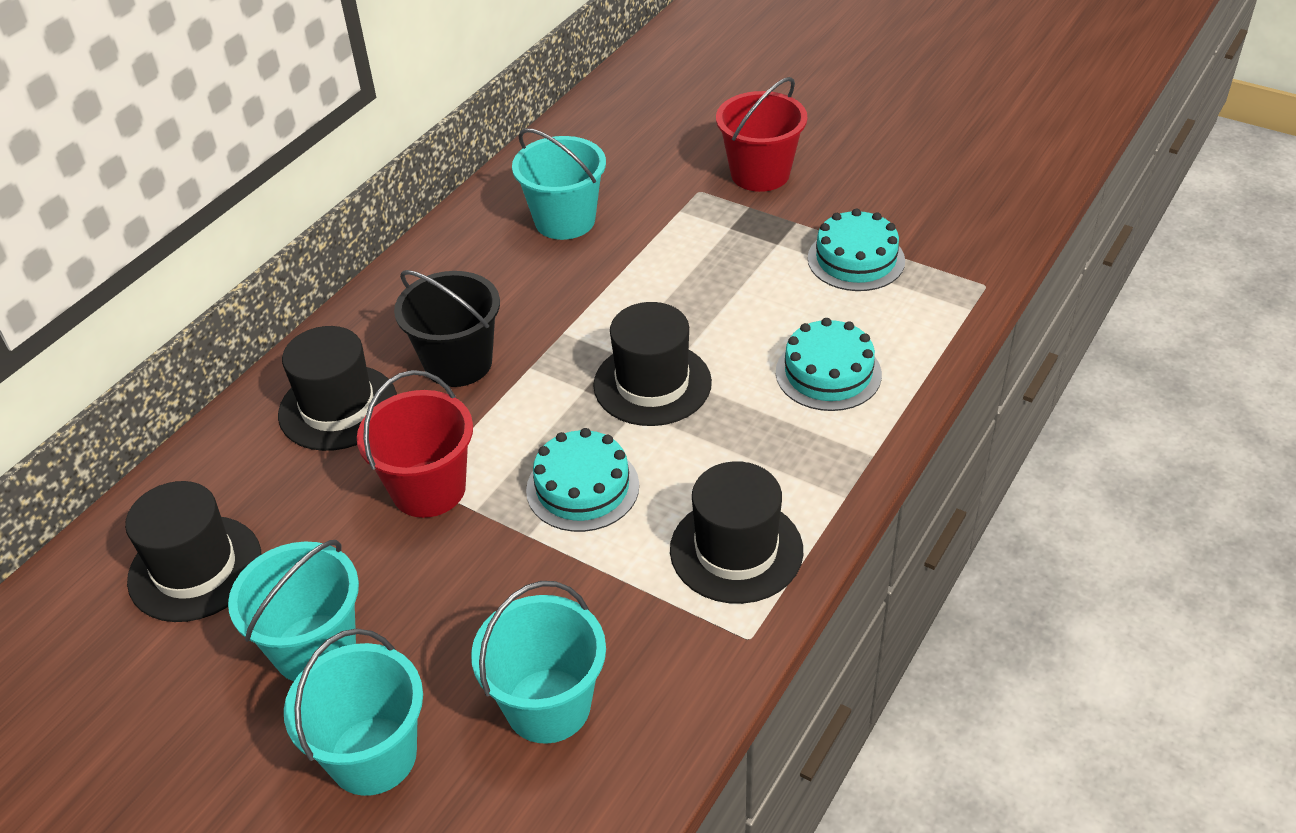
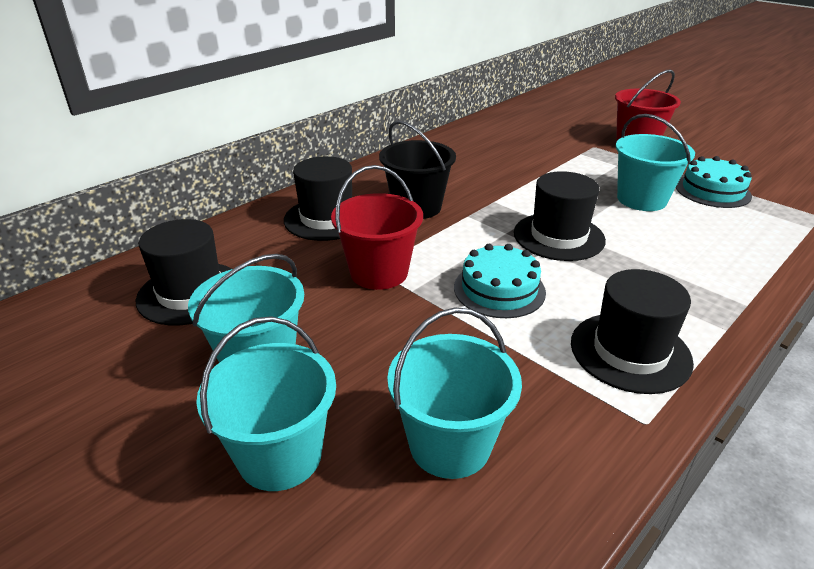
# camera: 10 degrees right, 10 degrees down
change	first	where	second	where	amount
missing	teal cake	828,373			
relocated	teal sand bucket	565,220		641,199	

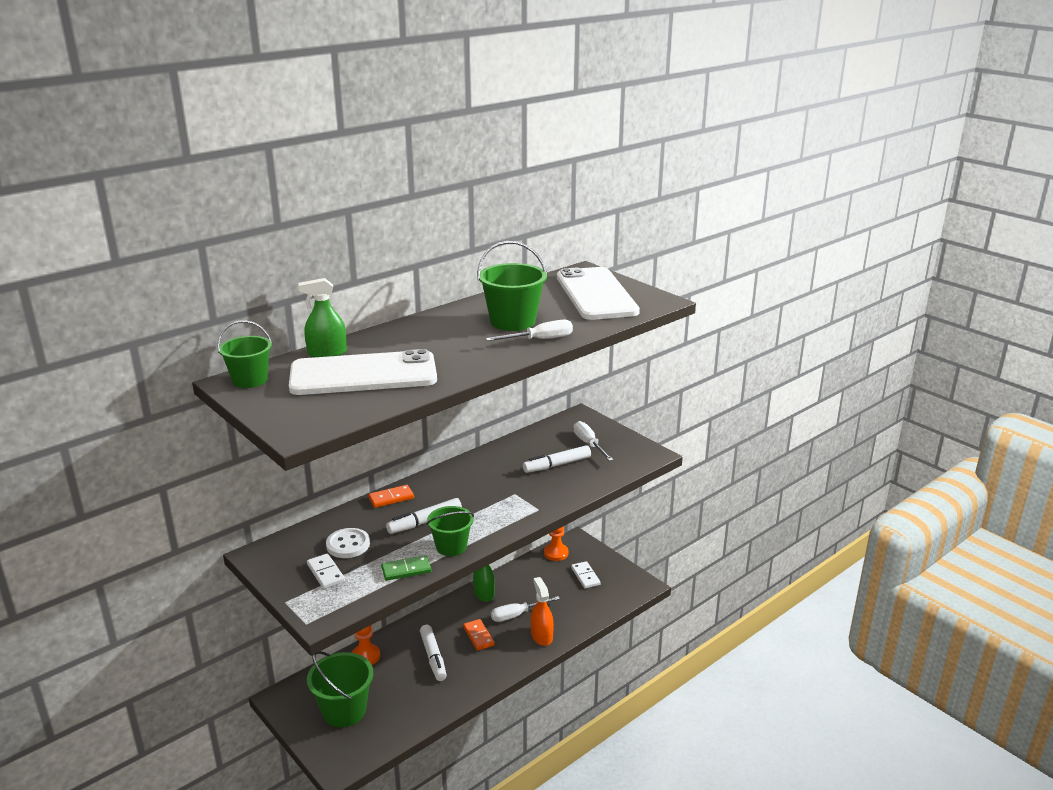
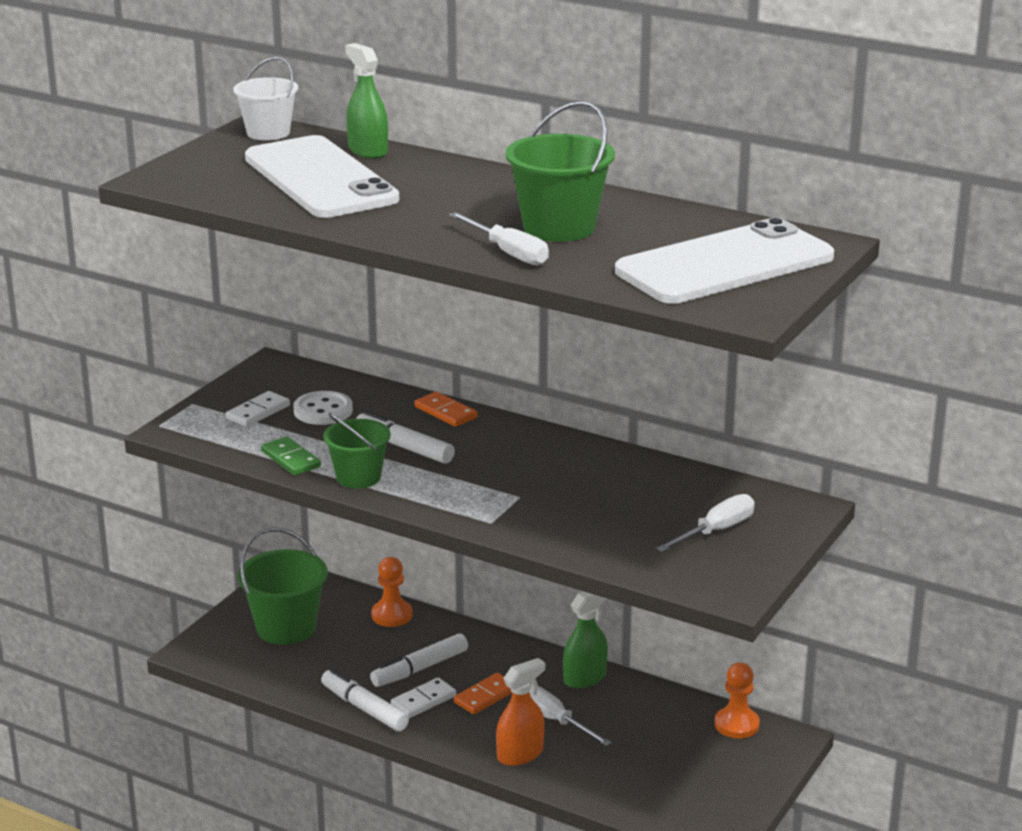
# camera: 70 degrees right, 0 degrees up
change	first	where	second	where	amount
relocated	white marker pen	557,465		364,708	
relocated	white domino piece	585,576		423,701	
colour	leaf-green sand bucket	250,380	white sand bucket	268,133	

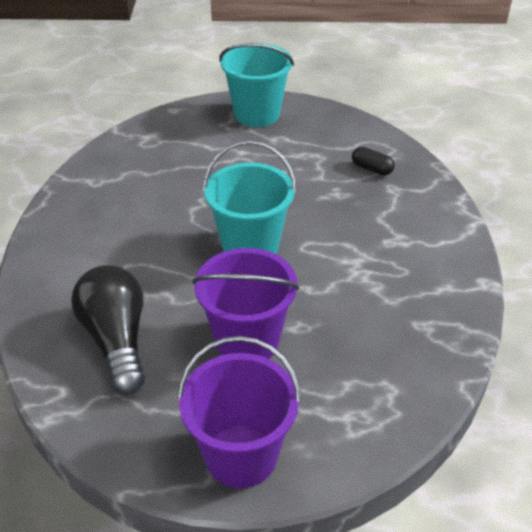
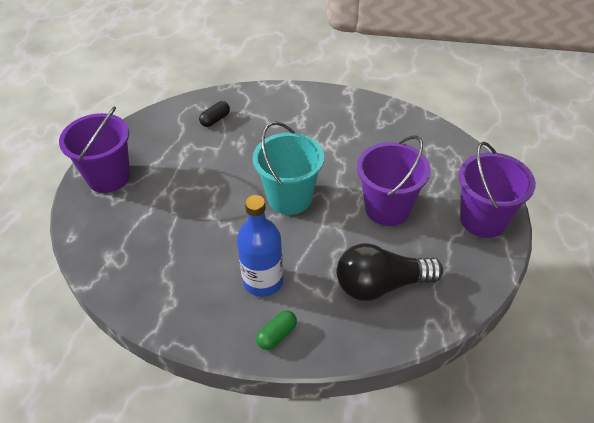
# camera: 80 degrees left, 5 degrees up
change	first	where	second	where	amount
appeared			royal blue bottle	263,281	
appeared			leaf-green pill	277,335	
colour	teal sand bucket	257,114	purple sand bucket	108,177	

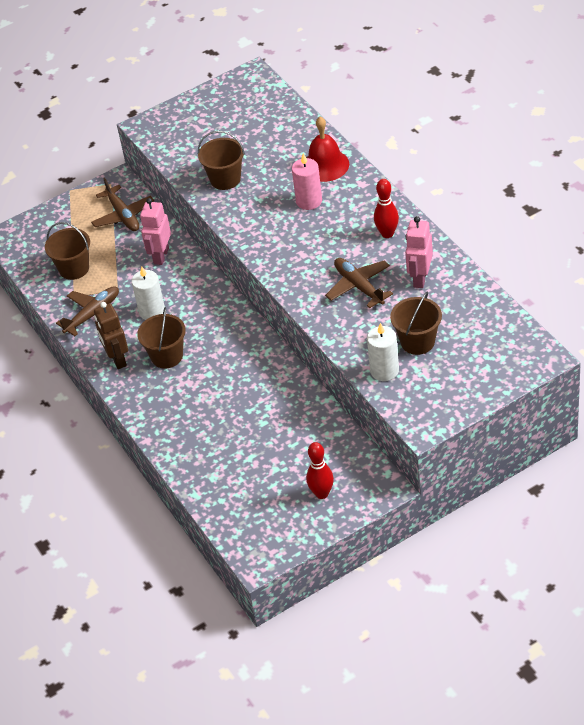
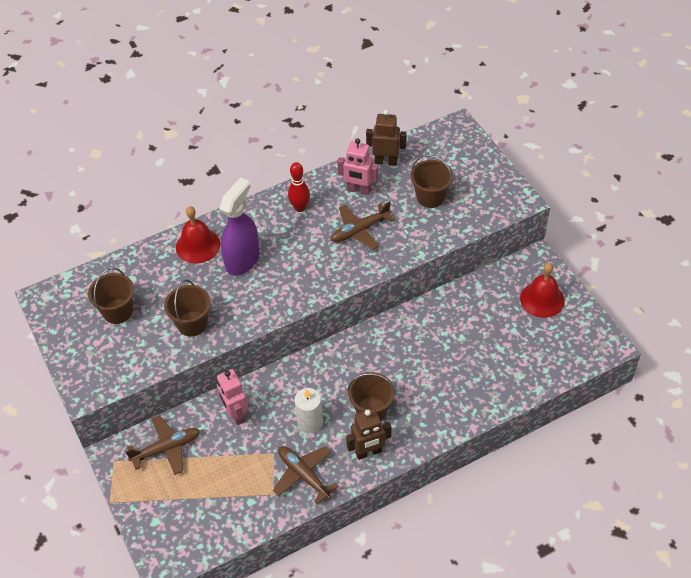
# camera: 90 degrees left, 5 degrees up
change	first	where	second	where	amount
missing	white pillar candle	384,370			
appeared			dark brown robot	386,161	
relocated	dark brown sand bucket	74,268		118,311	
exchanged	rosy pillar candle	309,201	purple spray bottle	242,260	
exchanged	red bowling pin	322,493	red bell	542,299	
spun	rosy robot	161,256		235,414	45 degrees clockwise

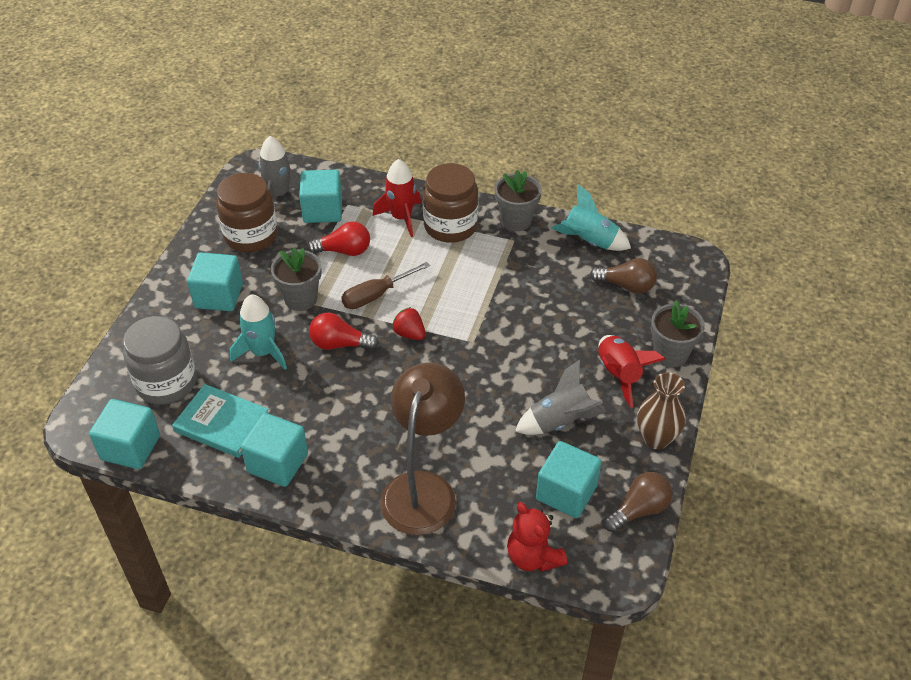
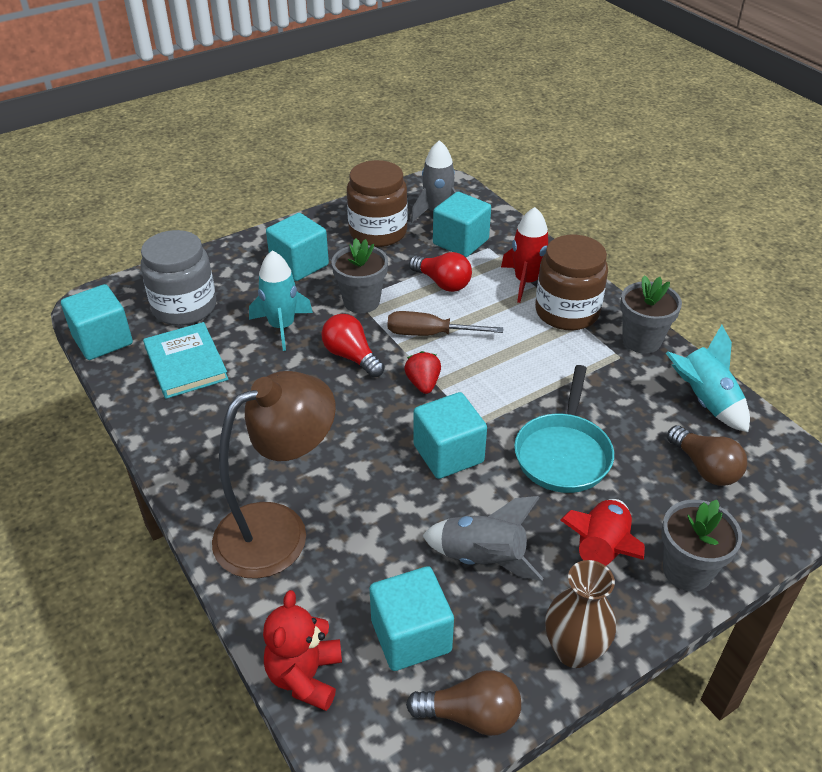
# camera: 40 degrees right, 5 degrees down
change	first	where	second	where	amount
appeared			teal skillet	563,453	
relocated	teal cube	278,463		448,453	

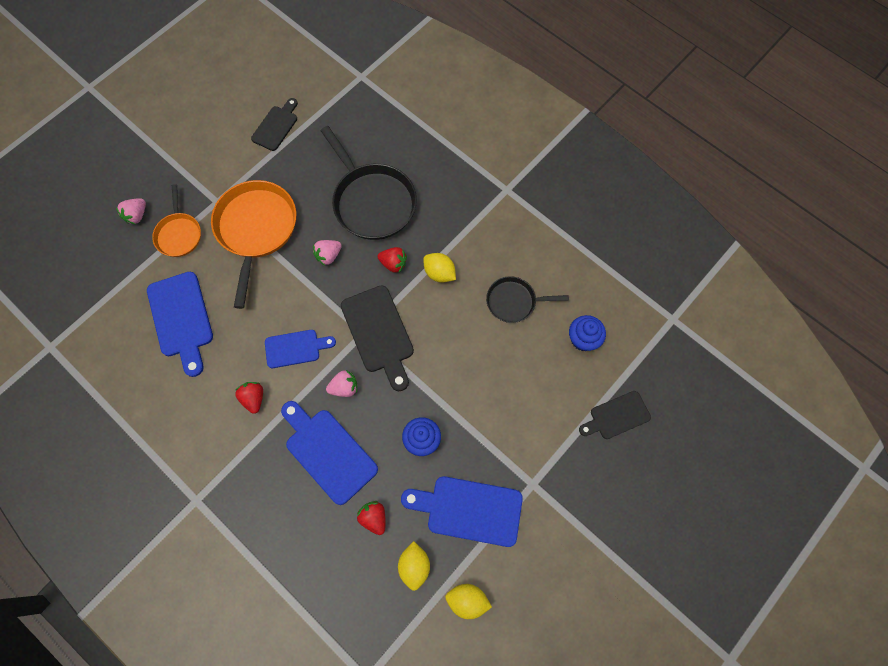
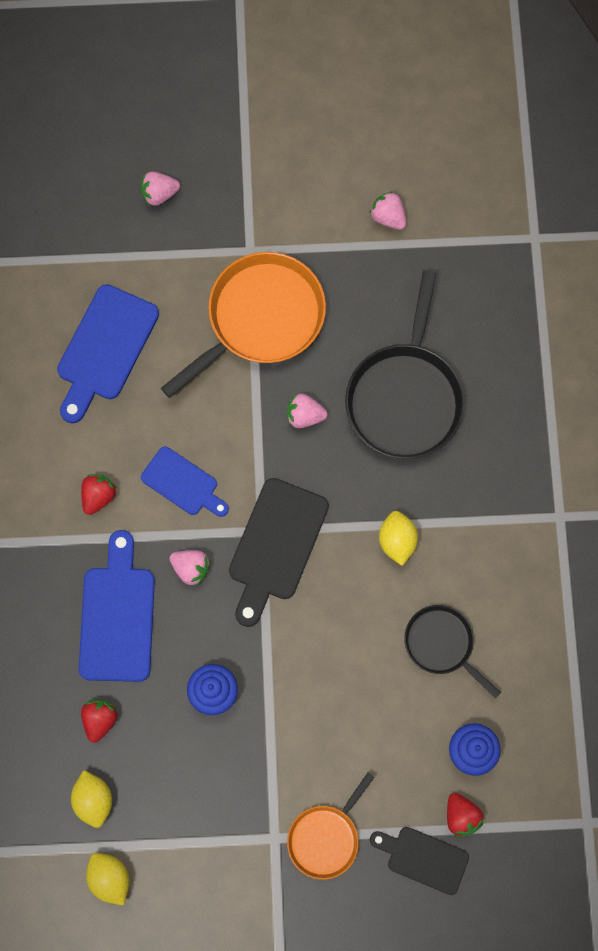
# camera: 45 degrees right, 5 degrees up
change	first	where	second	where	amount
missing	royal blue bread board	469,510			
relocated	orange-coloured skillet	179,234		325,837	
relocated	red strawberry	393,264		461,816	
exchanged	jet-black bread board	276,126	rosy strawberry	388,217	
spun	bright yellow citrus fruit	414,566		94,800	60 degrees counterclockwise

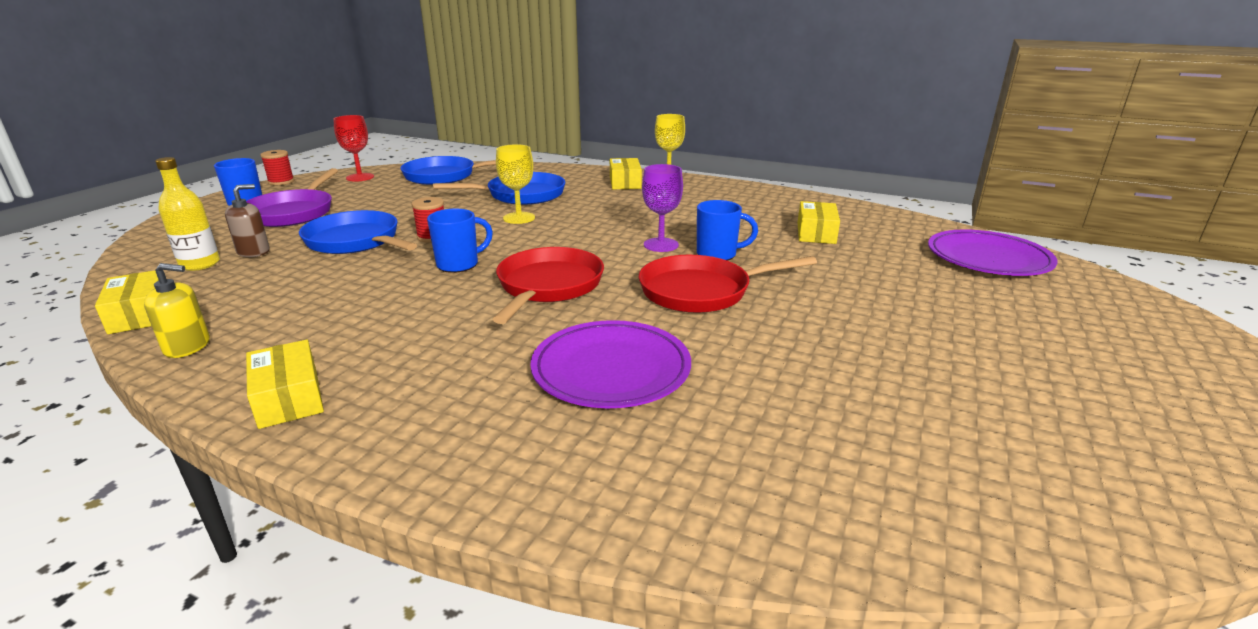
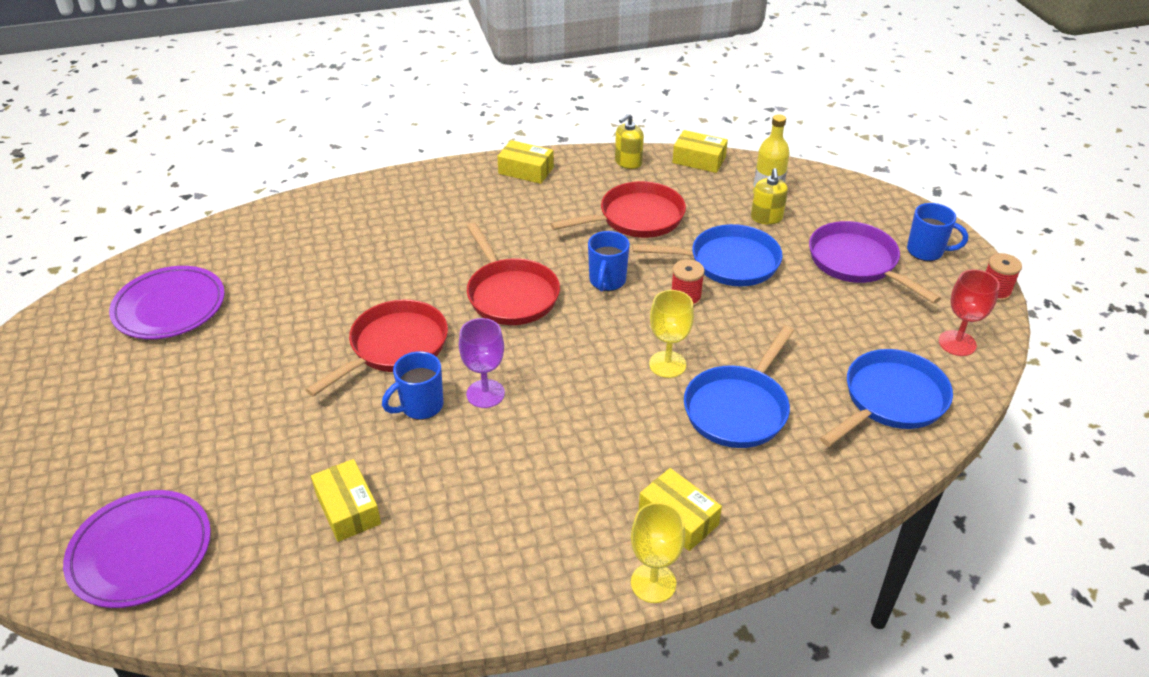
# camera: 140 degrees right, 15 degrees up
change	first	where	second	where	amount
appeared			red skillet	636,218	
relocated	purple flat dish	611,370		169,307	
colour	dark brown soap pump	253,252	bright yellow soap pump	766,218	

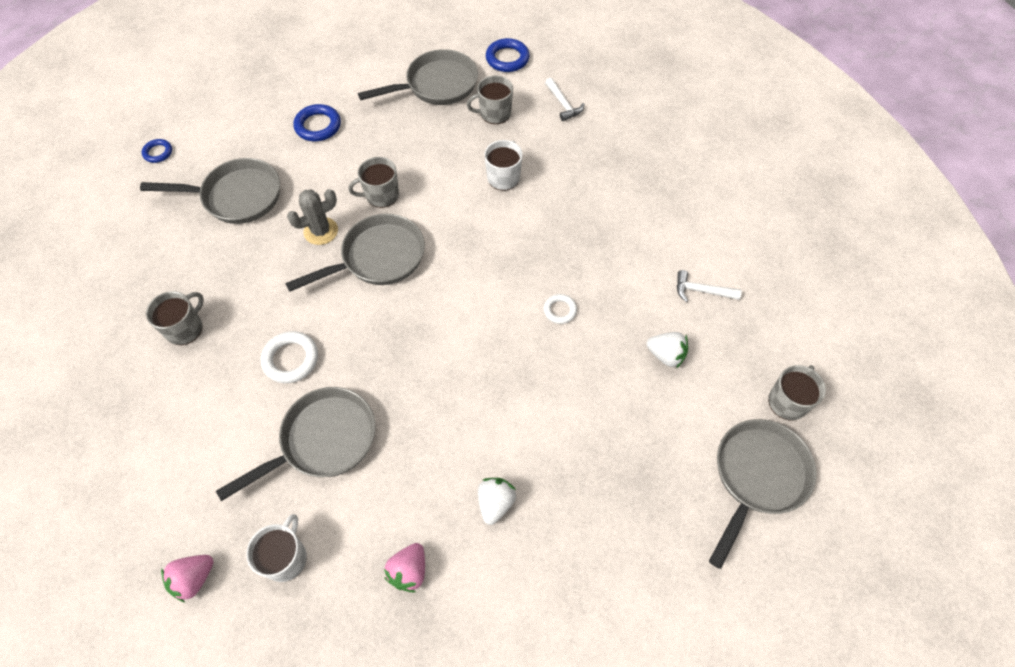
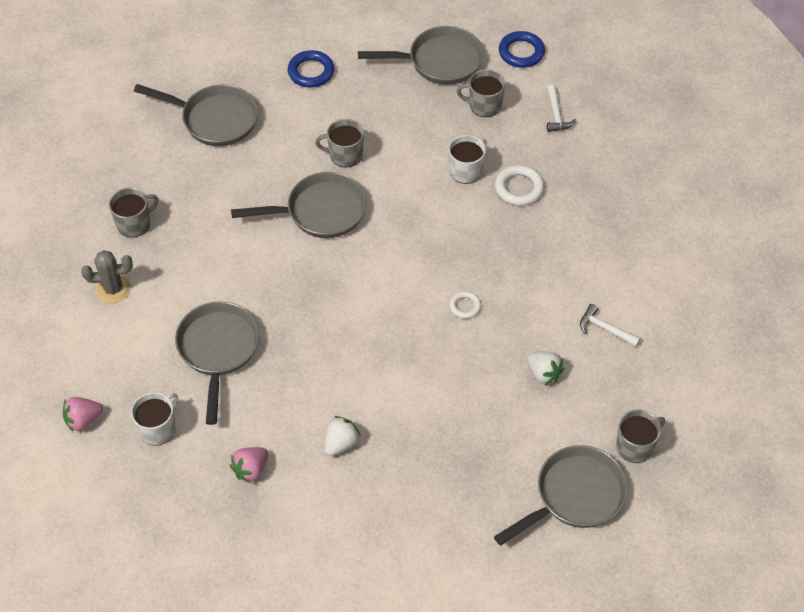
# camera: 20 degrees right, 5 degrees down
change	first	where	second	where	amount
missing	royal blue hoop	158,152			
relocated	white hoop	291,359		519,188	
relocated	ash-grey cactus	321,231		113,289	
spun	ash-grey skillet	323,441		218,350	75 degrees counterclockwise

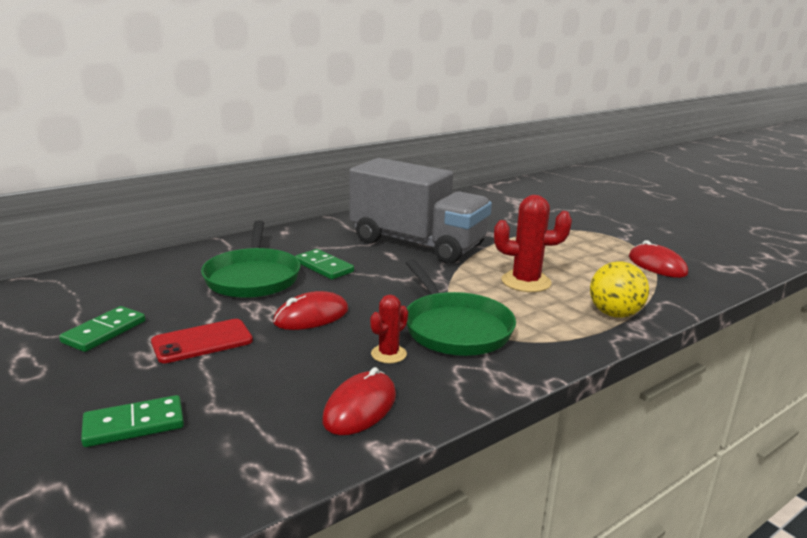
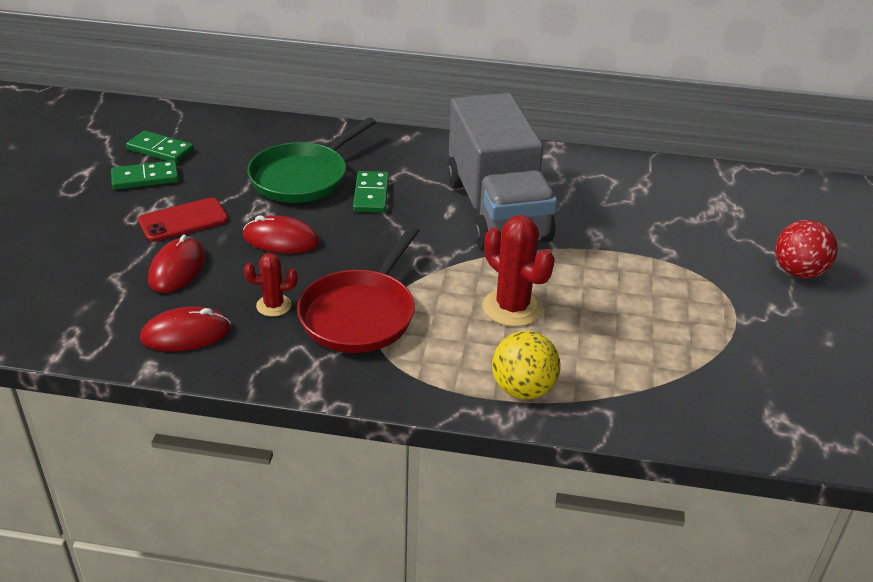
# camera: 45 degrees right, 15 degrees up
change	first	where	second	where	amount
appeared			red play ball	798,272	
relocated	leaf-green domino piece	134,425		160,150	
relocated	red PC mouse	657,265		177,268	
colour	leaf-green skillet	454,328	red skillet	361,314	
spun	red smartphone	202,341		183,220	45 degrees counterclockwise

